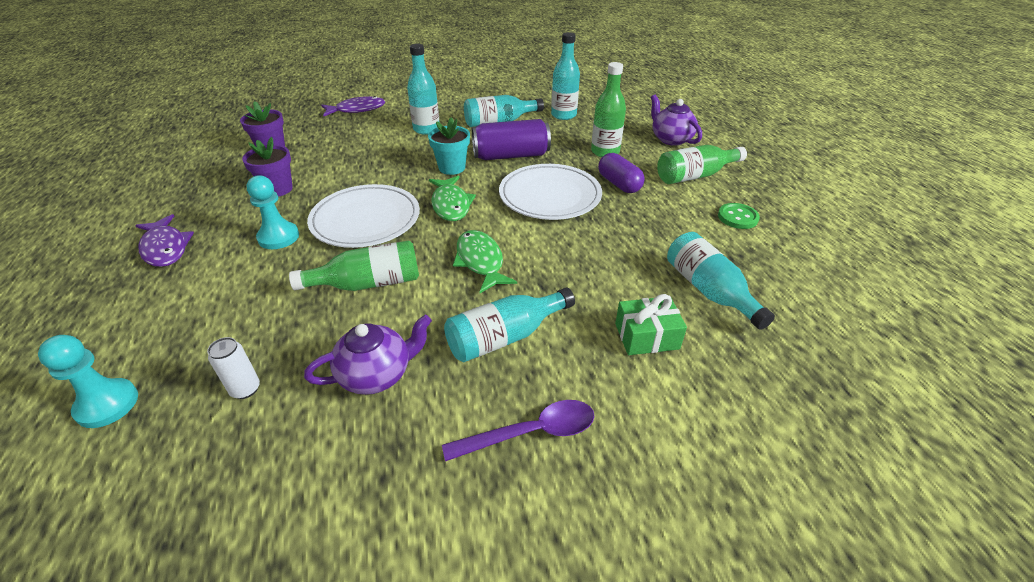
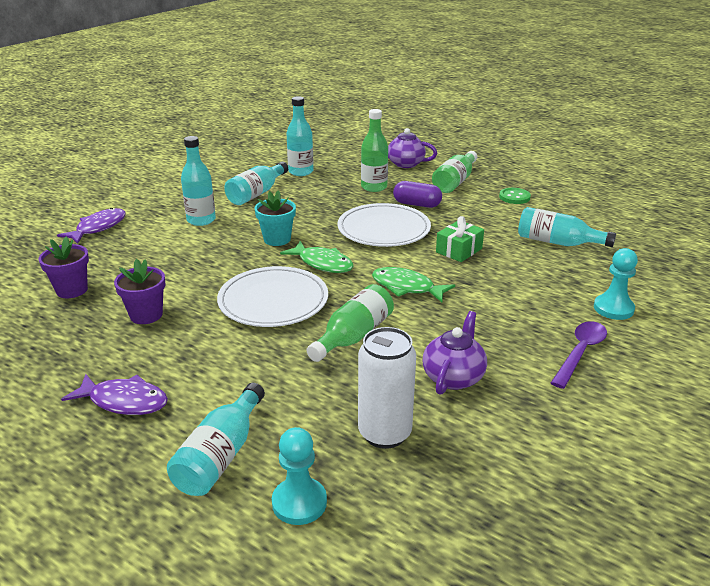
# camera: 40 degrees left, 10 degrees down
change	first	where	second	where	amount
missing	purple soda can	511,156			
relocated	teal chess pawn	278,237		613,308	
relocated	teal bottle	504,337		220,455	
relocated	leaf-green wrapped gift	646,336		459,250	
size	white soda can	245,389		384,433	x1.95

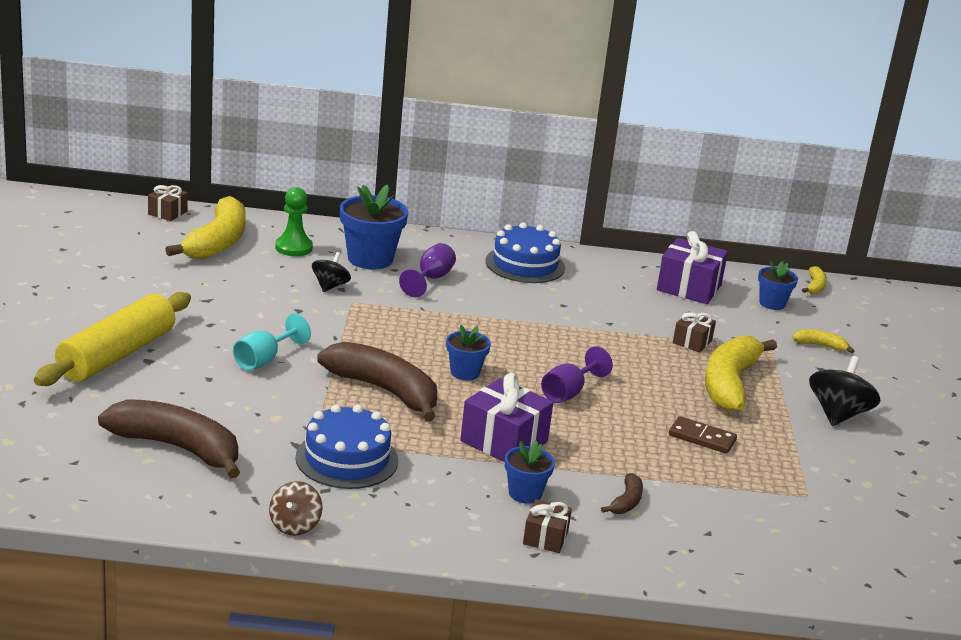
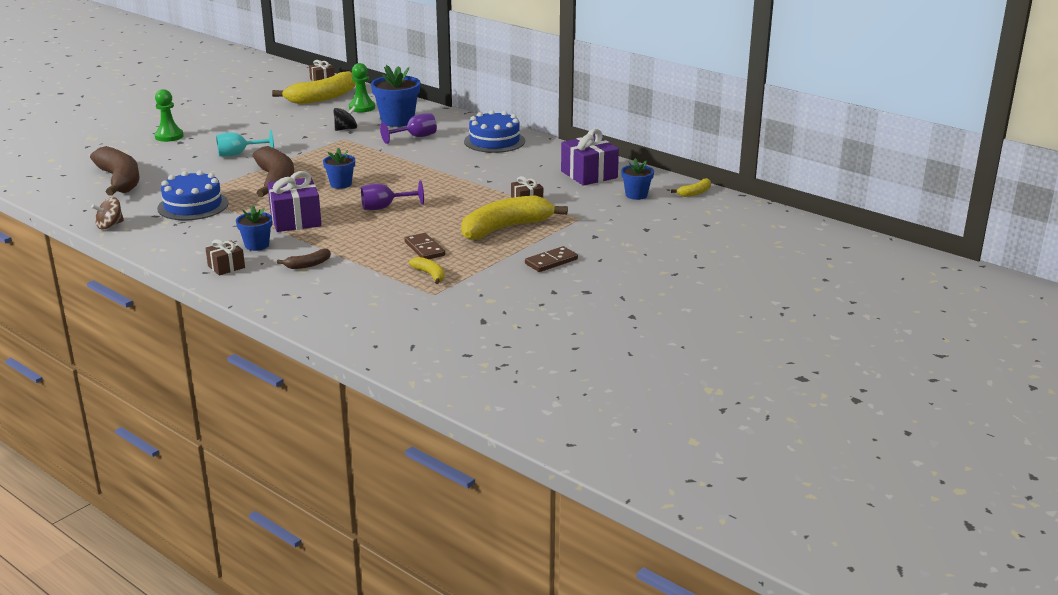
# camera: 40 degrees right, 0 degrees up
change	first	where	second	where	amount
relocated	bright yellow banana	820,345		430,274	
exchanged	bright yellow dough roller	116,355	leaf-green chess pawn	169,136	
exchanged	jet-black whirligig	838,414	dark brown domino piece	551,262	

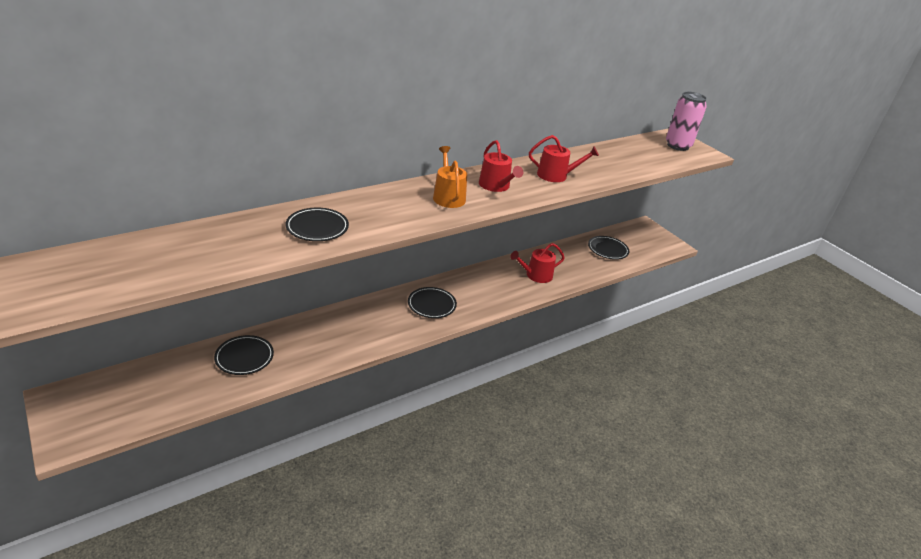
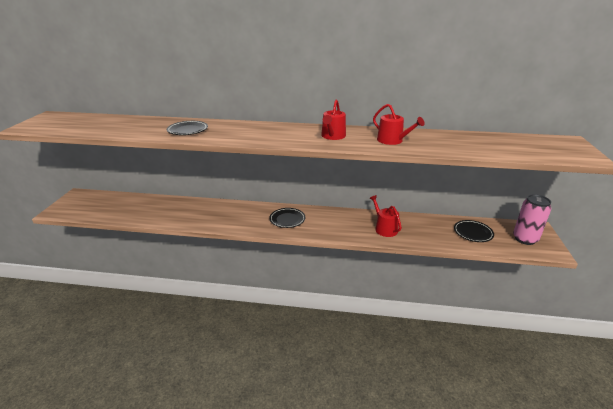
# camera: 45 degrees right, 5 degrees down
change	first	where	second	where	amount
missing	jet-black flat dish	244,357			
missing	orange-coloured watering pot	448,196			
relocated	rosy soda can	677,146		525,239	
spun	red watering pot	536,275		384,228	45 degrees clockwise

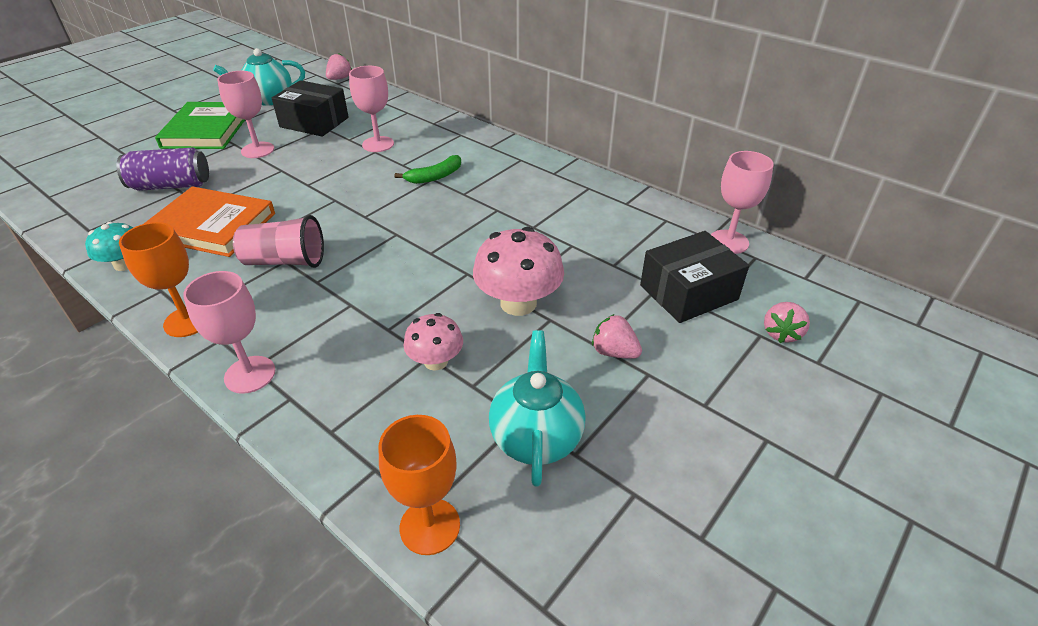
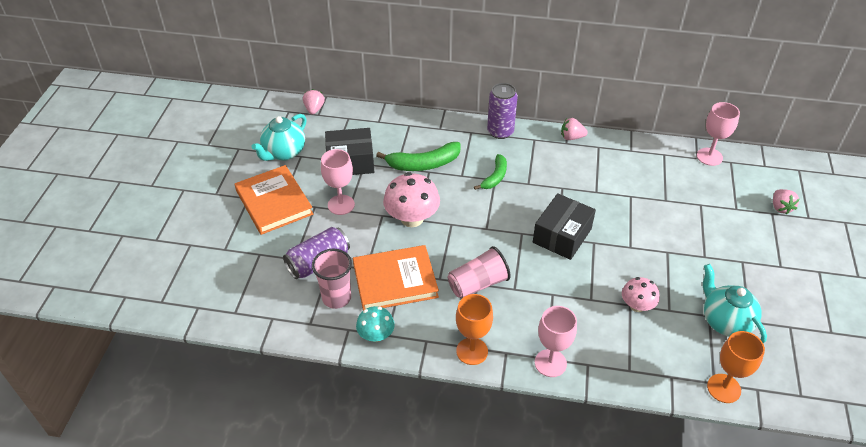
# camera: 30 degrees left, 5 degrees up
change	first	where	second	where	amount
appeared			rosy beaker	336,298	
appeared			purple soda can	500,132	
relocated	rosy fungus	518,303		412,218	
relocated	rosy strawberry	614,352		571,137	
relocated	jet-black box	688,292		562,235	
exchanged	rosy goblet	378,144	leaf-green banana	423,164	
colour	leaf-green hardback	206,130	orange-coloured hardback	274,202	

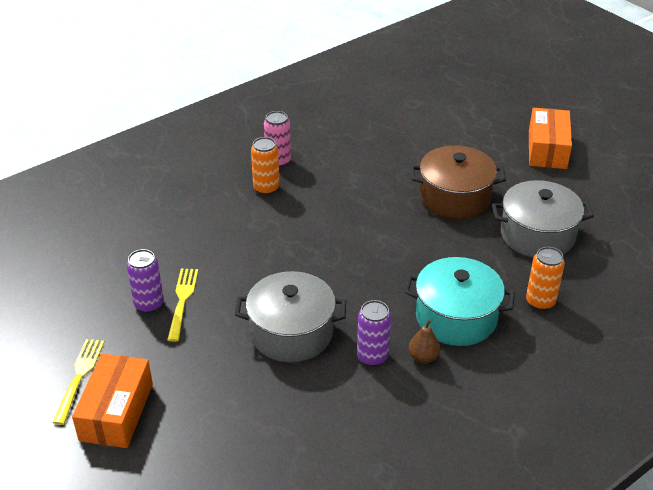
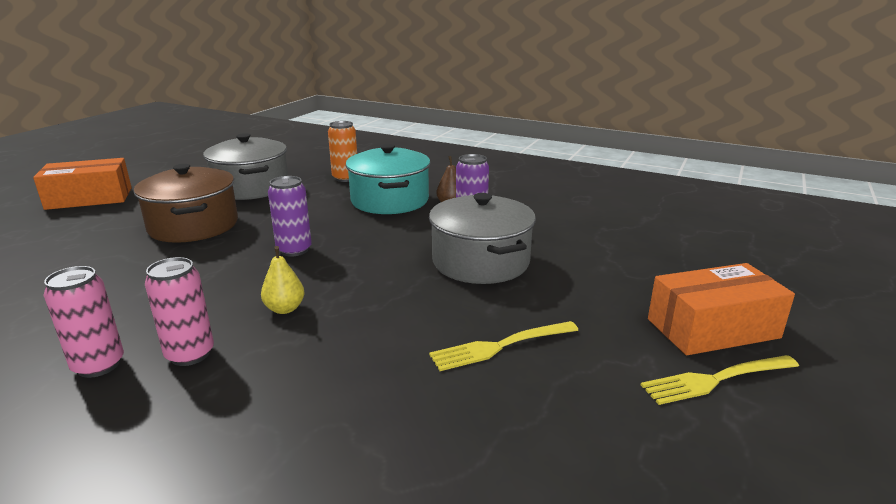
# camera: 115 degrees left, 15 degrees down
change	first	where	second	where	amount
appeared			bright yellow toy pear	285,309	
relocated	purple soda can	149,304		294,250	
colour	orange-coloured soda can	266,188	rosy soda can	190,354	

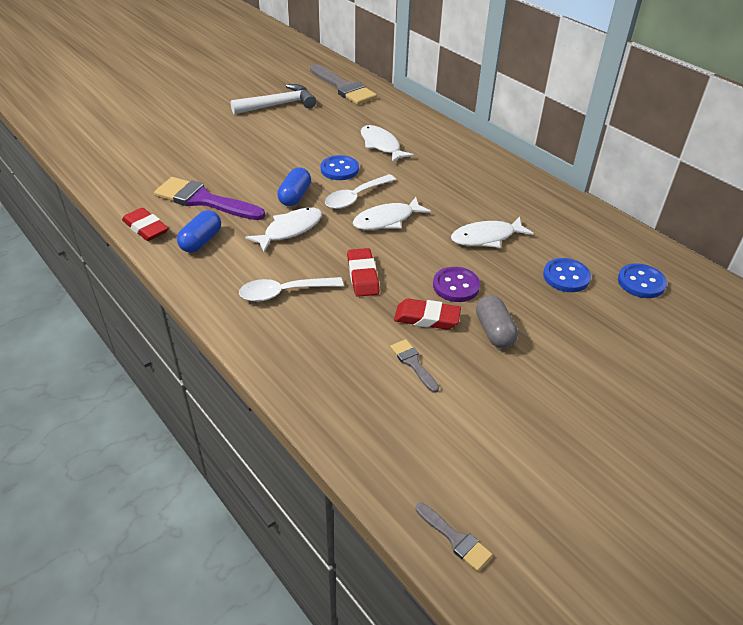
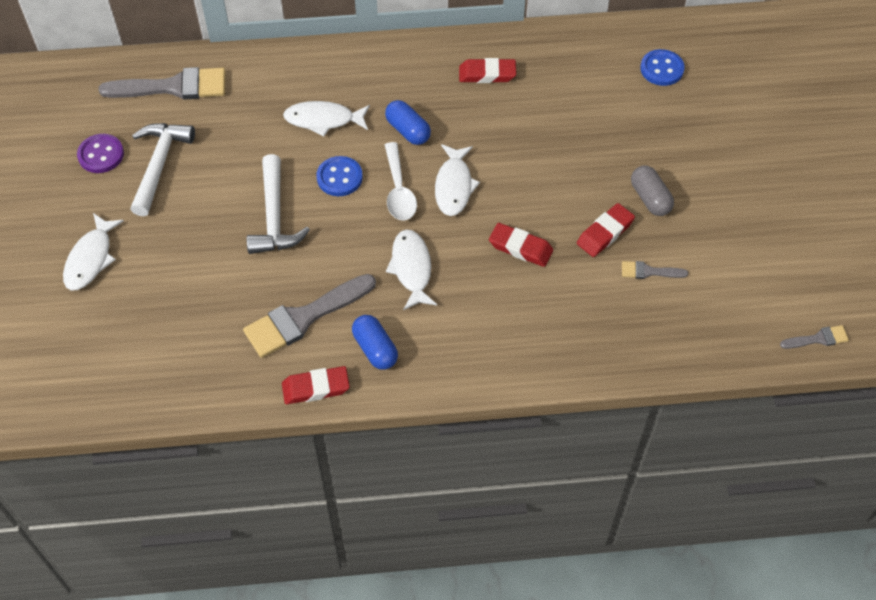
# camera: 55 degrees left, 15 degrees up
change	first	where	second	where	amount
missing	white tablespoon	284,292			
missing	royal blue sewing button	566,277			
appeared			white carpenter's hammer	274,217	
appeared			red pencil eraser	487,74	
relocated	royal blue pill	295,196		408,131	
relocated	purple sewing button	456,286		101,155	
relocated	white toy fish	486,237		91,259	
colour	purple brush	204,200	ash-grey brush	304,318	
spun	ash-grey pill	494,331		650,198	45 degrees clockwise

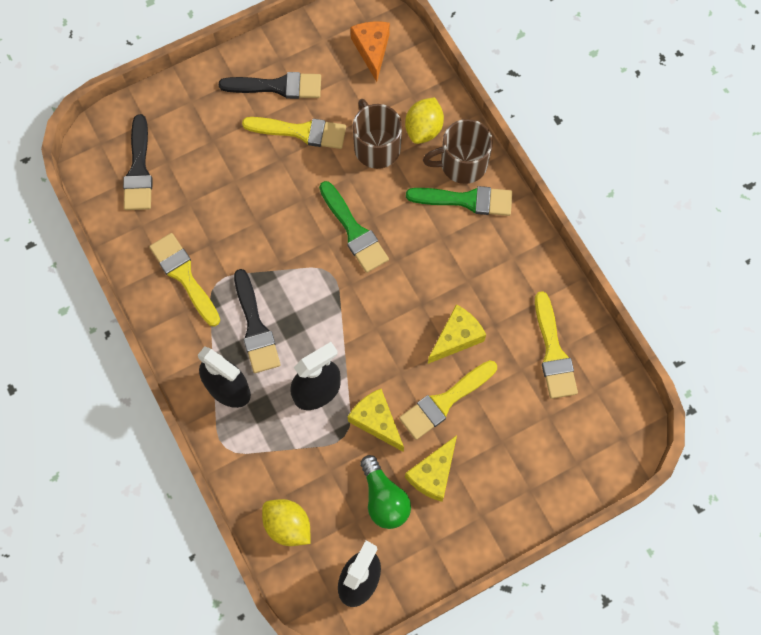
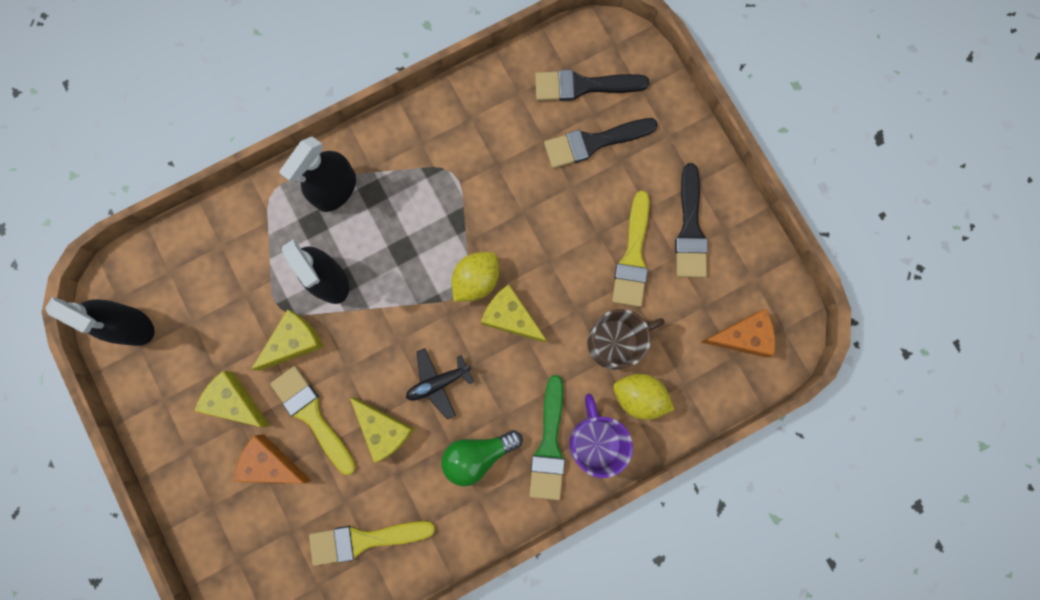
# camera: 90 degrees right, 10 degrees up
change	first	where	second	where	amount
missing	bright yellow brush	184,276			
appeared			orange-coloured piece of cheese	271,464	
appeared			jet-black toy plane	438,383	
relocated	jet-black brush	255,327		593,142	
relocated	bright yellow citrus fruit	288,525		476,280	
relocated	leaf-green light bulb	384,498		478,455	
exchanged	leaf-green brush	354,231	bright yellow piece of cheese	511,317	
colour	dark brown tea mug	462,164	purple tea mug	595,441	

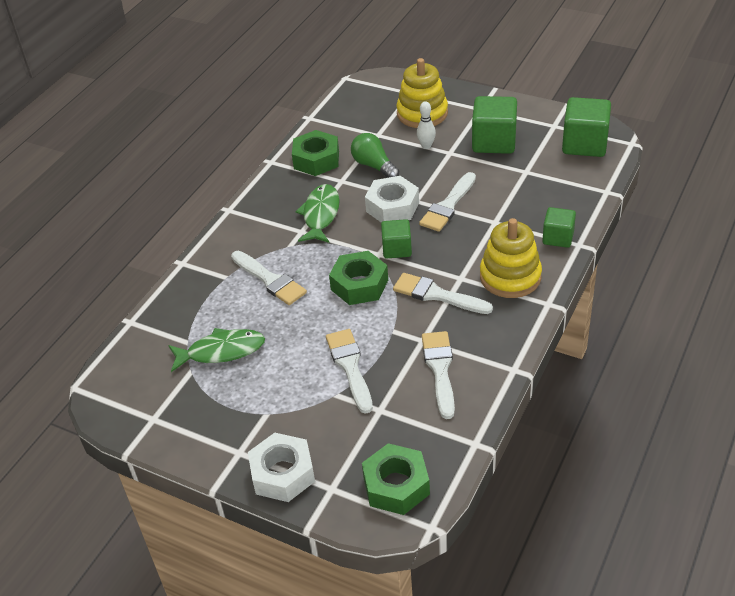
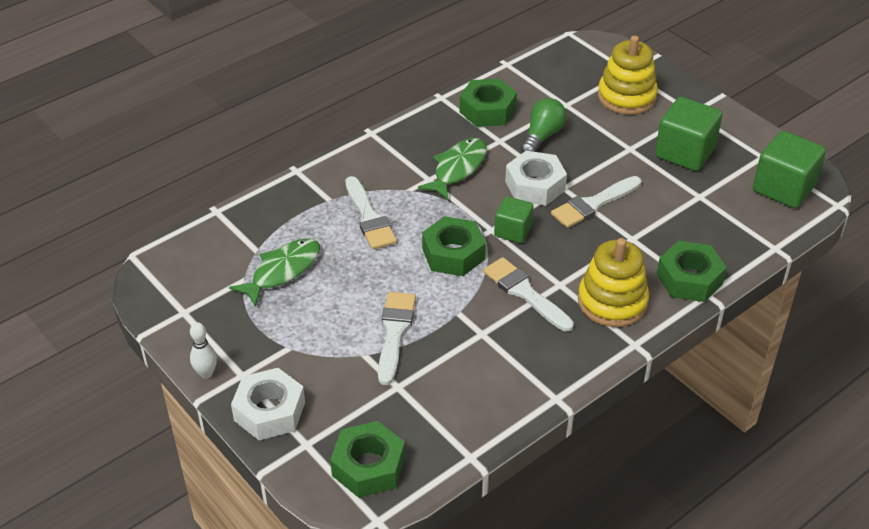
# camera: 20 degrees right, 0 degrees up
change	first	where	second	where	amount
missing	white brush	440,369			
relocated	white bowling pin	426,146		206,373	
exchanged	leaf-green cube	558,238	leaf-green nut	689,279	
spun	leaf-green toy fish	221,351		282,271	60 degrees counterclockwise
spun	leaf-green light bulb	374,166		542,136	45 degrees clockwise

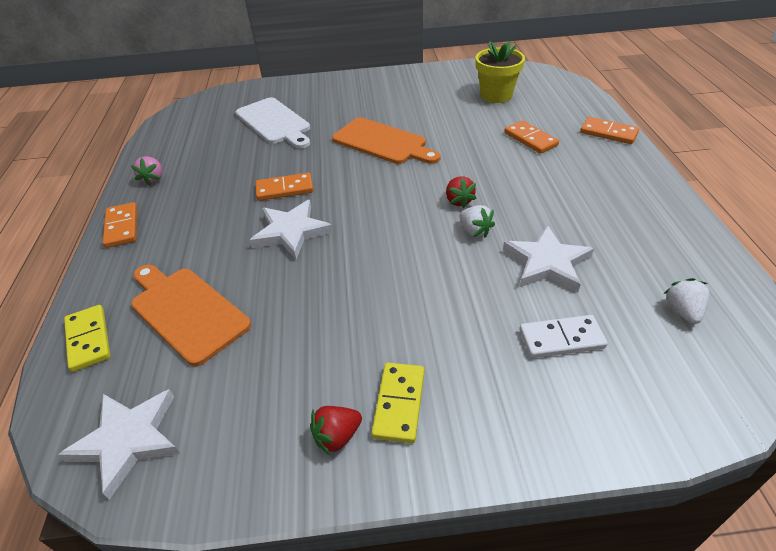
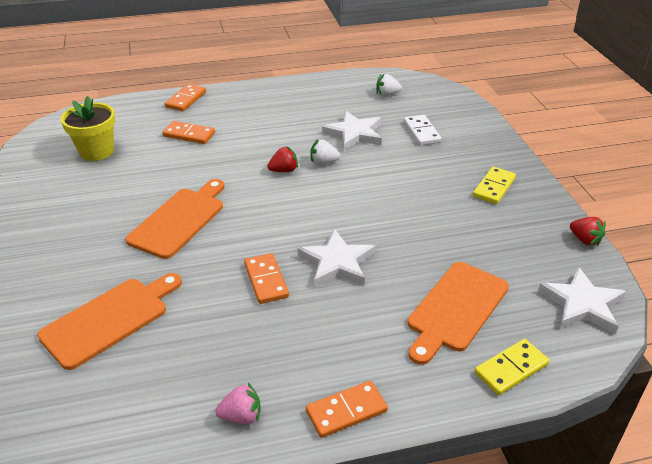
# camera: 100 degrees left, 5 degrees down
change	first	where	second	where	amount
relocated	red strawberry	337,436		585,240	
colour	white bread board	274,123	orange-coloured bread board	110,319	
spun	bright yellow domino piece	399,403		494,187	60 degrees counterclockwise
spun	white strawberry	475,231		323,162	135 degrees counterclockwise
spun	orange-coloured domino piece	530,139		189,135	60 degrees clockwise

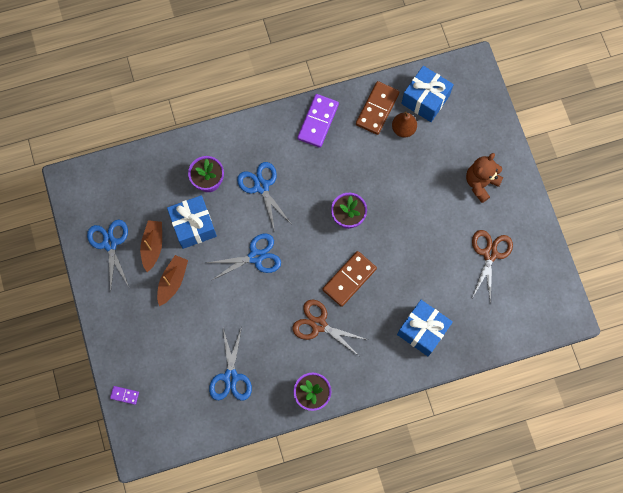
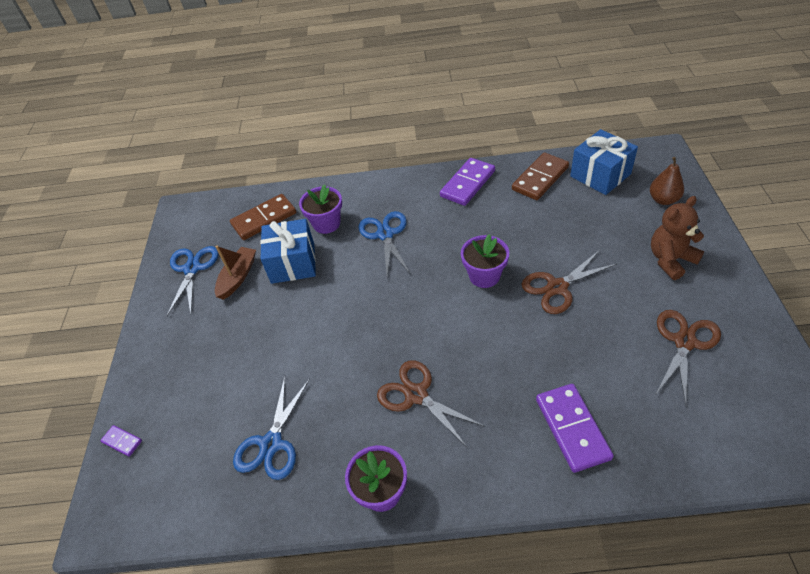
# camera: 20 degrees right, 25 degrees down
change	first	where	second	where	amount
missing	dark brown sailboat	173,281			
missing	royal blue pair of scissors	255,256			
appeared			dark brown pair of scissors	557,287	
relocated	dark brown domino piece	349,279		264,219	
relocated	dark brown toy pear	403,129		663,200	
exchanged	royal blue wrapped gift	422,330	purple domino piece	572,428	

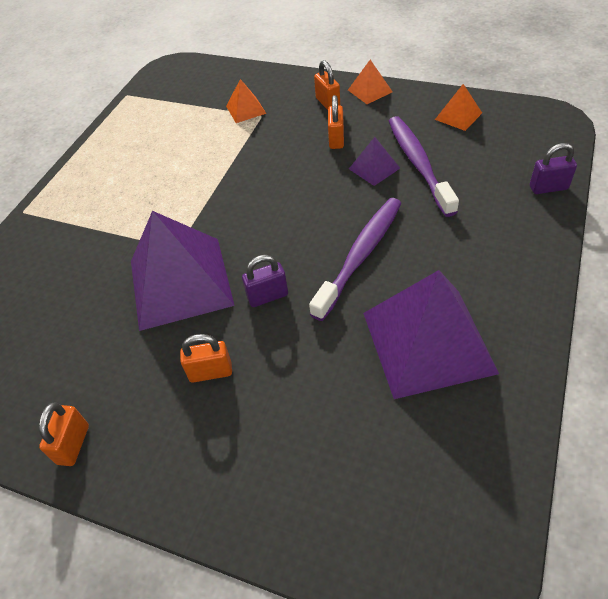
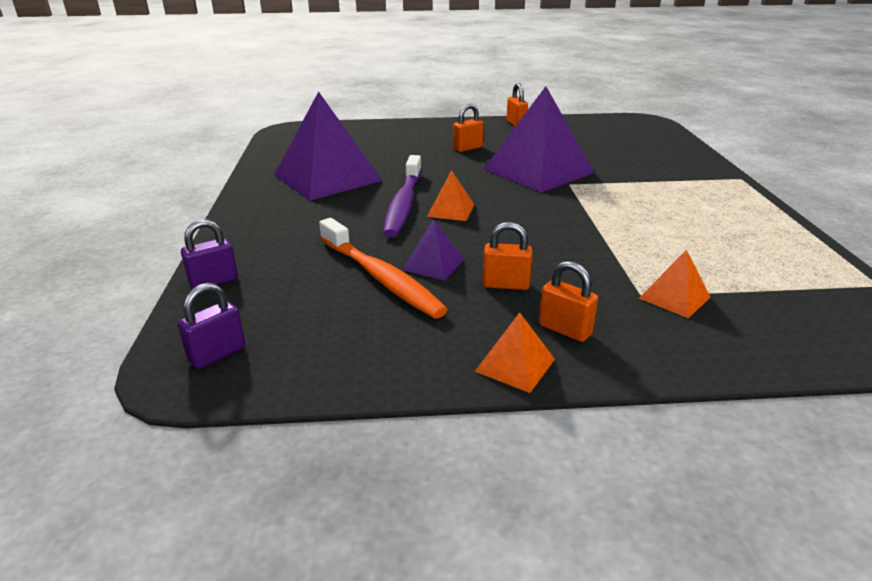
# camera: 150 degrees right, 20 degrees down
change	first	where	second	where	amount
relocated	purple small lock	268,296		217,354	
relocated	orange-coloured pyramid	458,116		451,210	
colour	purple toothbrush	418,164	orange-coloured toothbrush	381,277	
spun	orange-coloured small lock	336,139		505,284	60 degrees counterclockwise

